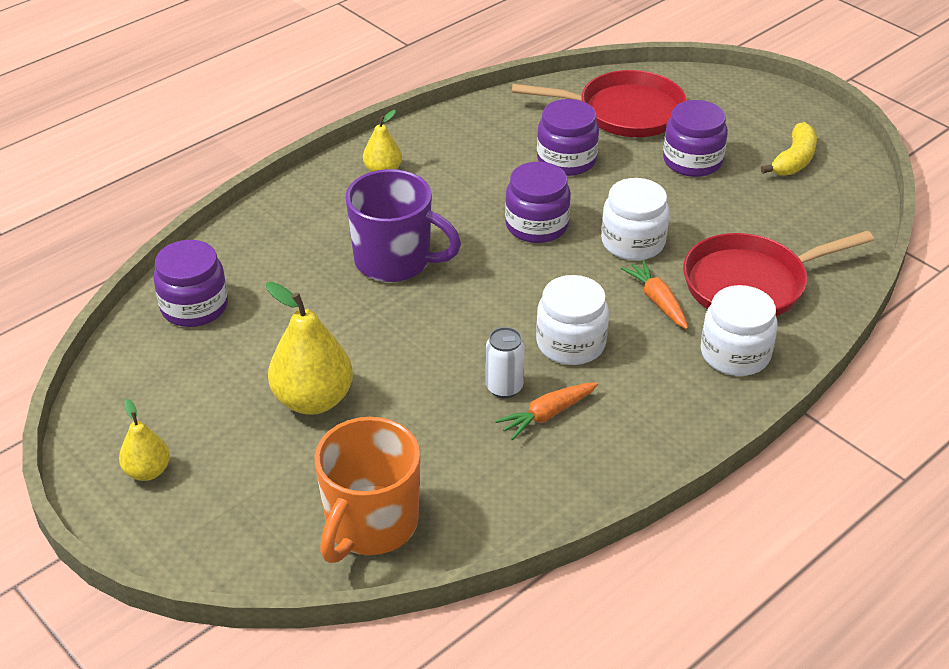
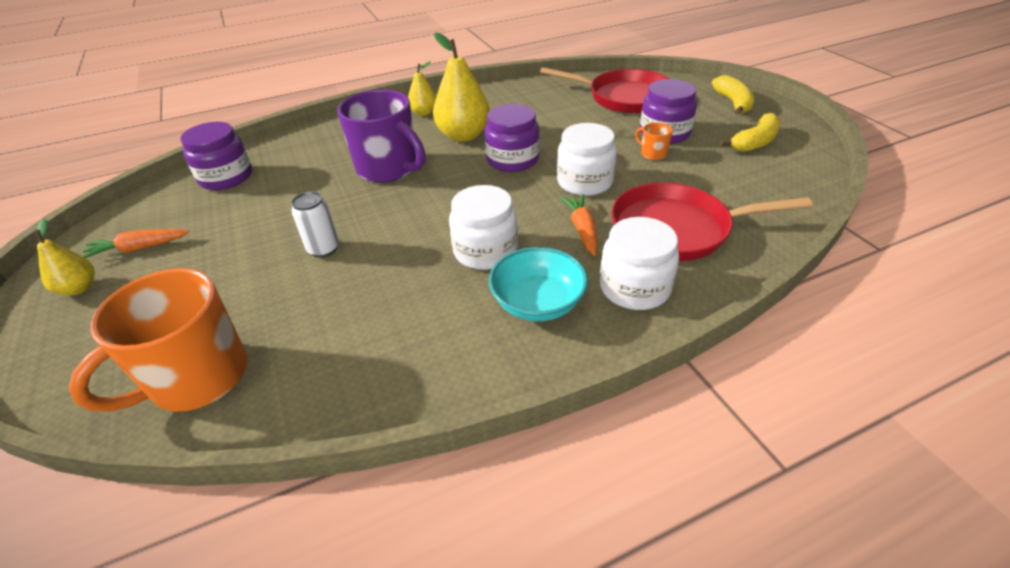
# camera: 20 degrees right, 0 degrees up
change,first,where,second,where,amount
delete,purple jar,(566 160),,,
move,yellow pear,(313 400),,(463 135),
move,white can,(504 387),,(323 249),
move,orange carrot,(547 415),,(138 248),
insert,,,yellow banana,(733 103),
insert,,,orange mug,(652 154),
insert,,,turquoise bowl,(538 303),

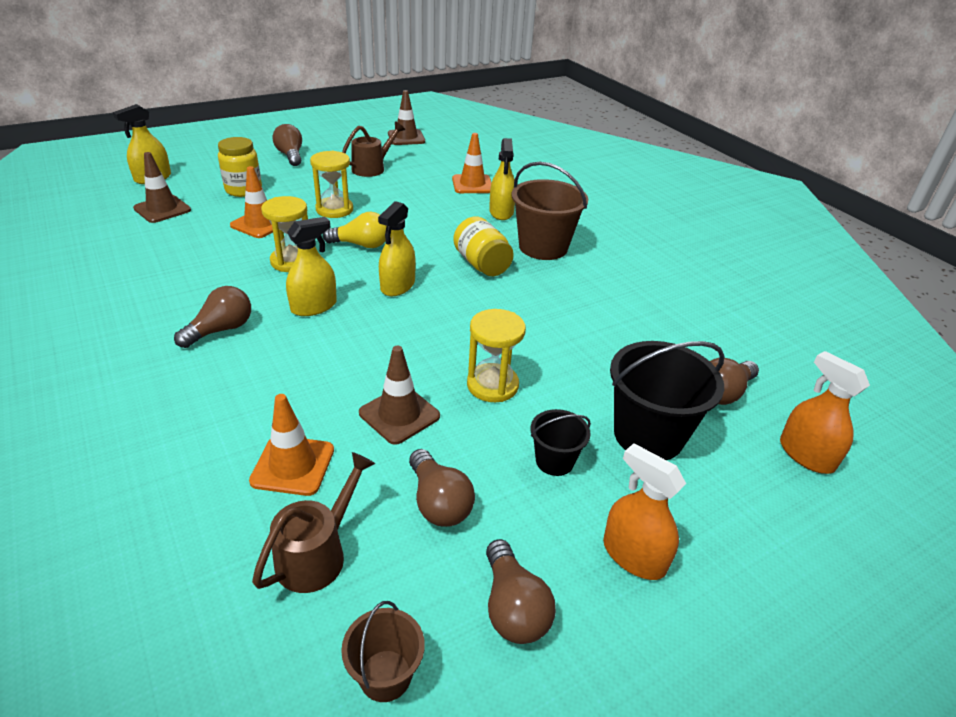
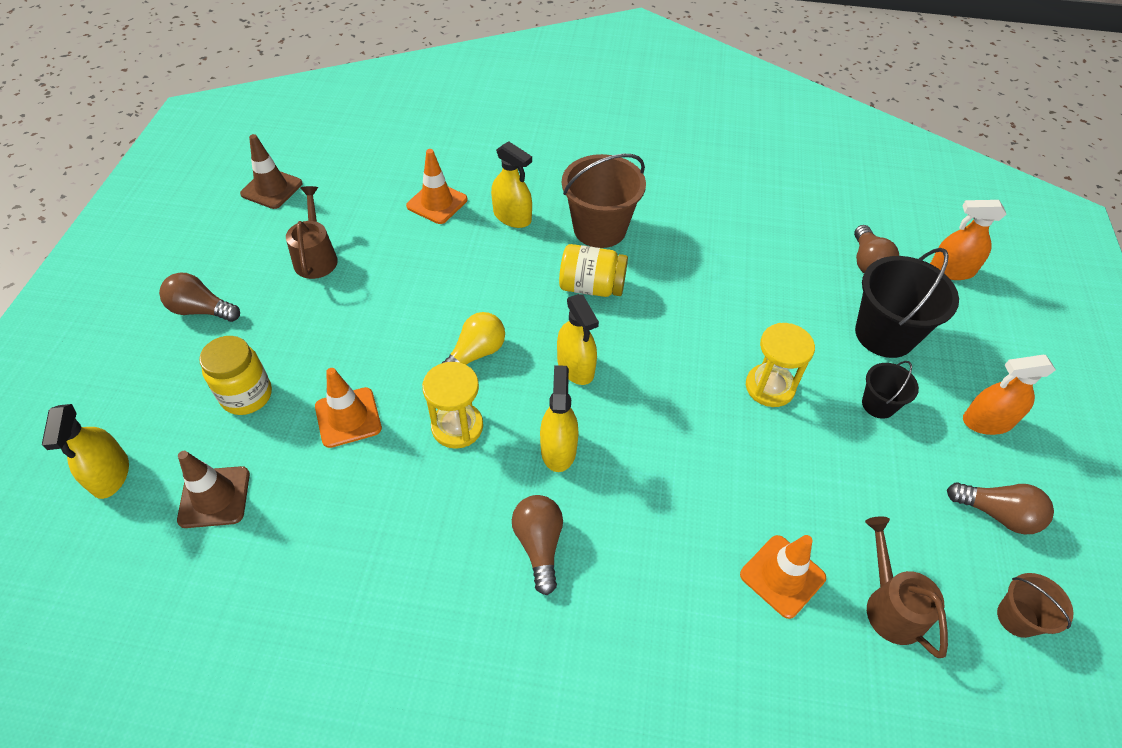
# camera: 50 degrees left, 15 degrees up
change,first,where,second,where,amount
delete,yellow hourglass,(334 209),,,
delete,brown traffic cone,(399 414),,,
delete,brown light bulb,(438 502),,,

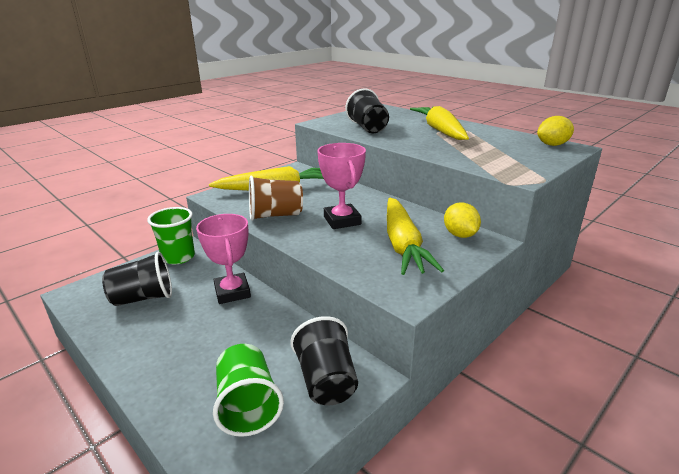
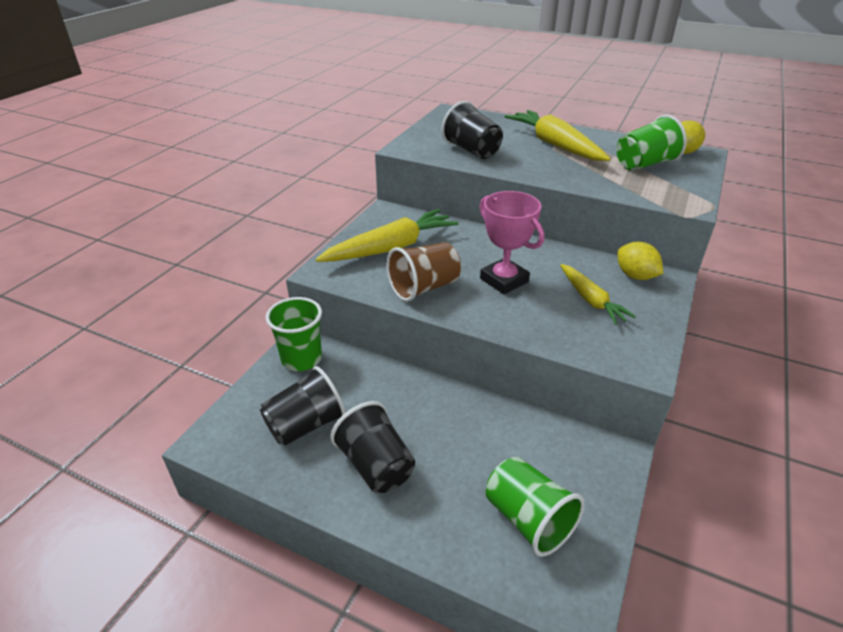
# camera: 20 degrees left, 10 degrees up
change,first,where,second,where,amount
resize,yellow carrot,(403 244),,(591 300),x0.61
delete,pink trophy,(232 292),,,
move,black cup,(326 380),,(376 465),
insert,,,green cup,(644 164),

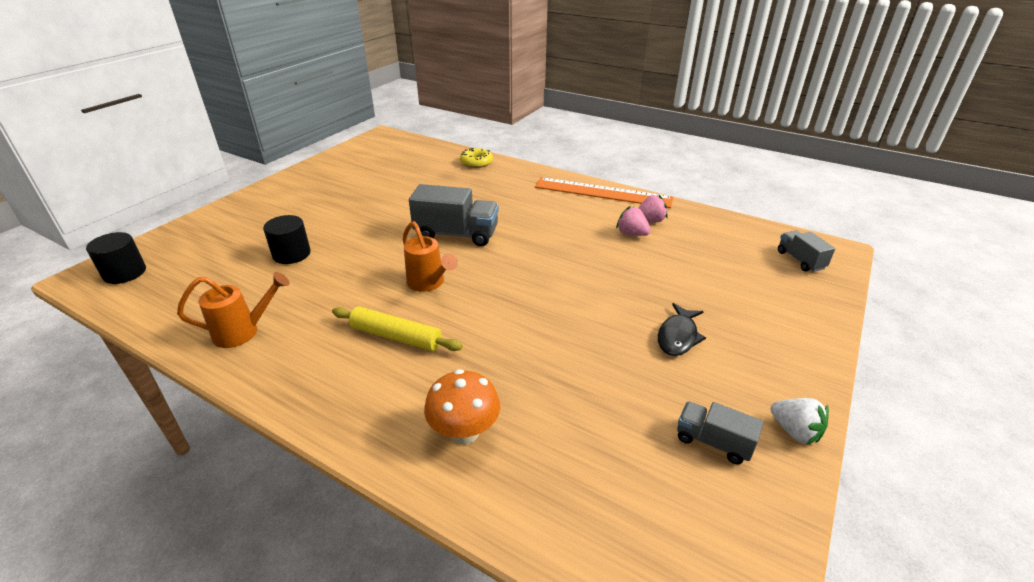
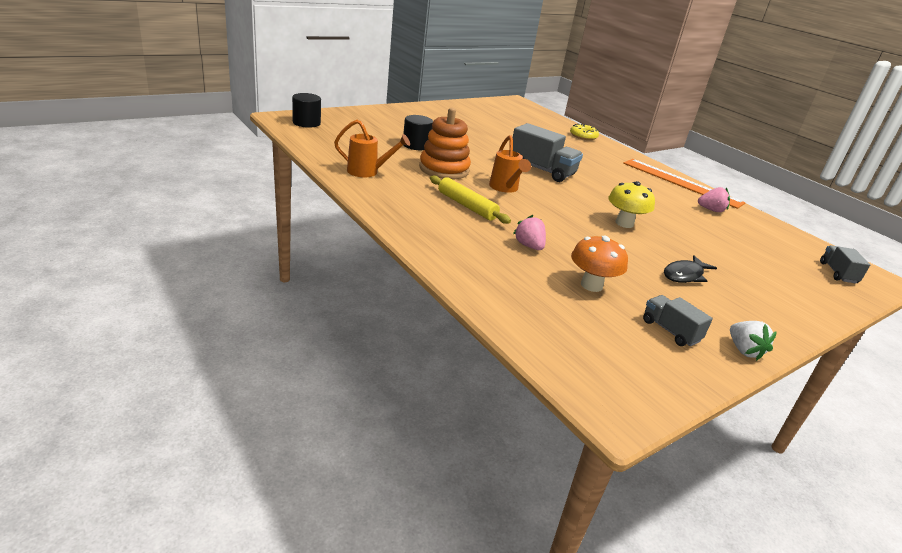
# camera: 20 degrees right, 5 degrees down
change,first,where,second,where,amount
move,pink strawberry,(631 234),,(529 246),
move,orange mushroom,(464 432),,(591 285),
insert,,,orange stacking toy,(444 169),
insert,,,yellow mushroom,(624 223),

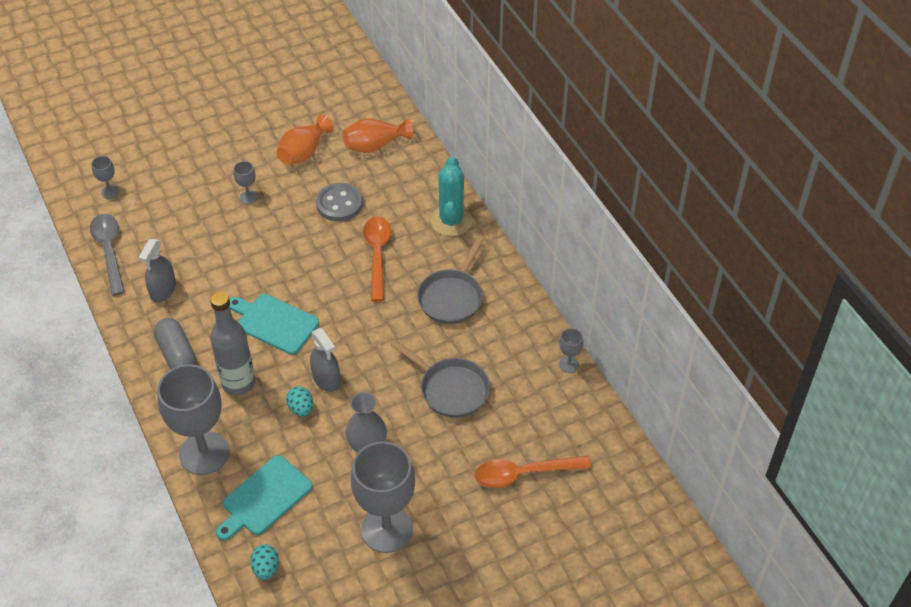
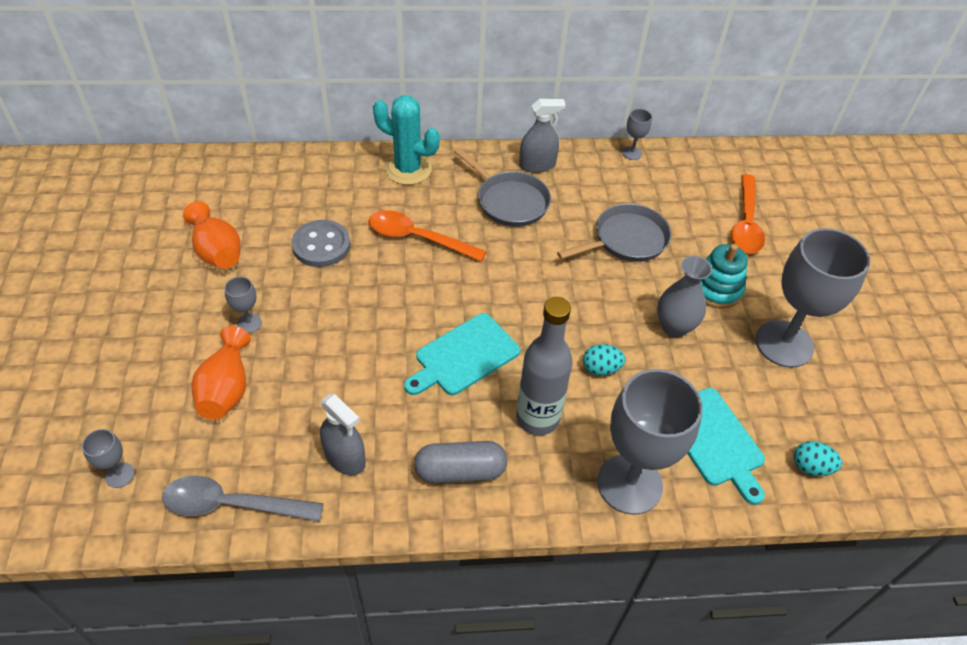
# camera: 70 degrees left, 0 degrees up
change,first,where,second,where,amount
move,orange vase,(374 145),,(226 388),
move,grey spray bottle,(326 379),,(537 165),
insert,,,turquoise stacking toy,(716 289),

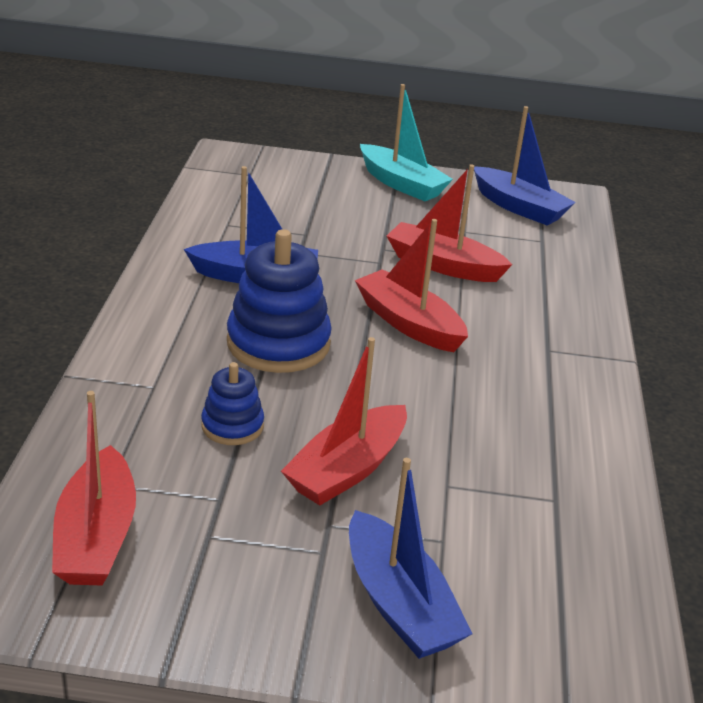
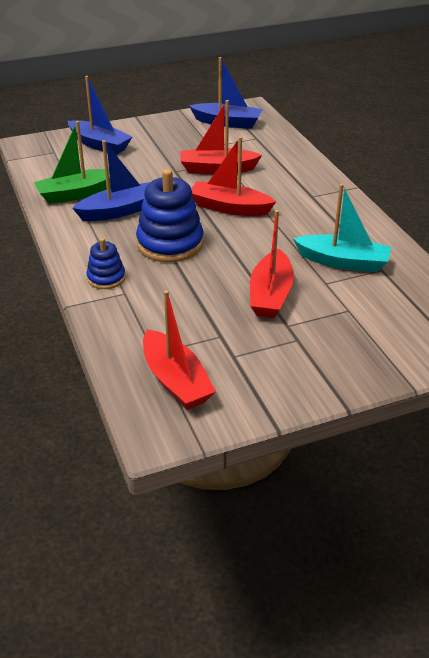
# camera: 25 degrees left, 5 degrees up
change,first,where,second,where,amount
move,turquoise boat,(401 184),,(343 262),
move,blue stacking toy,(232 426),,(106 278),
move,blue boat,(399 603),,(99 145),
insert,,,green boat,(76 194),

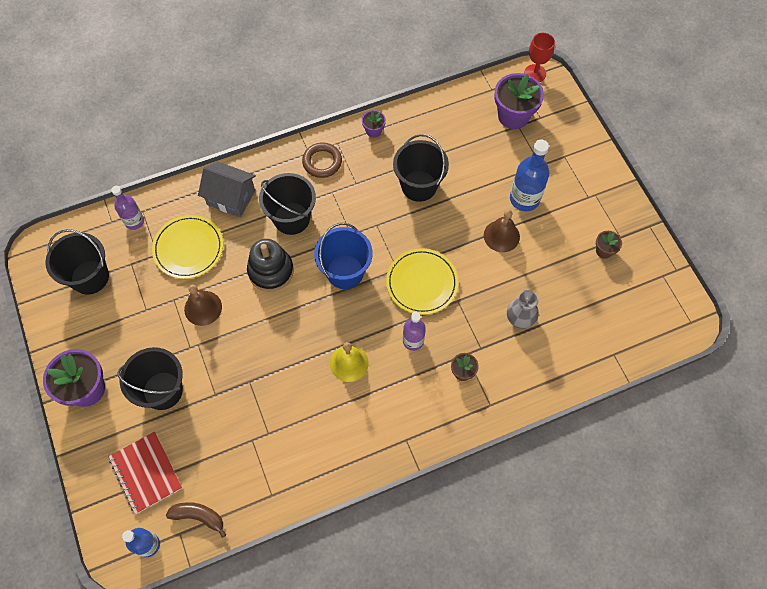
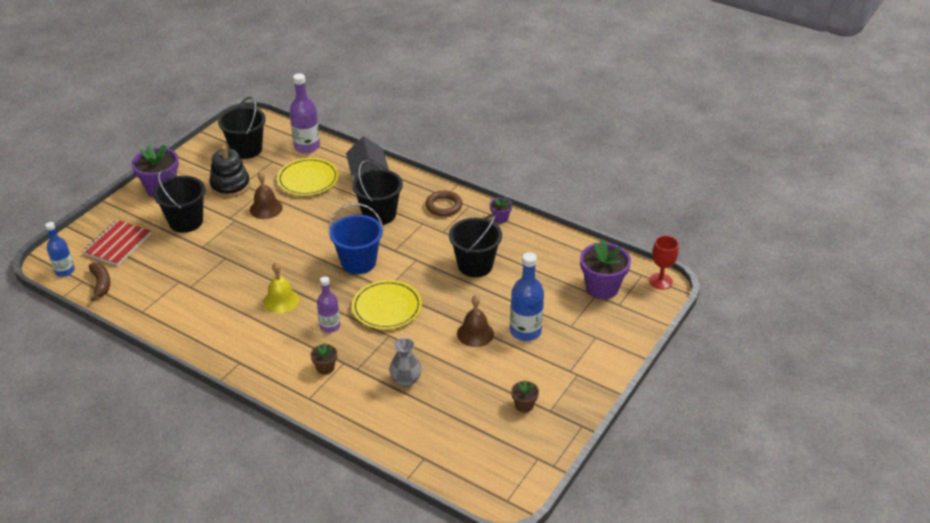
# camera: 55 degrees right, 25 degrees down
change,first,where,second,where,amount
resize,purple bottle,(134 221),,(307 146),x1.54
move,black stacking toy,(271 271),,(230 186),

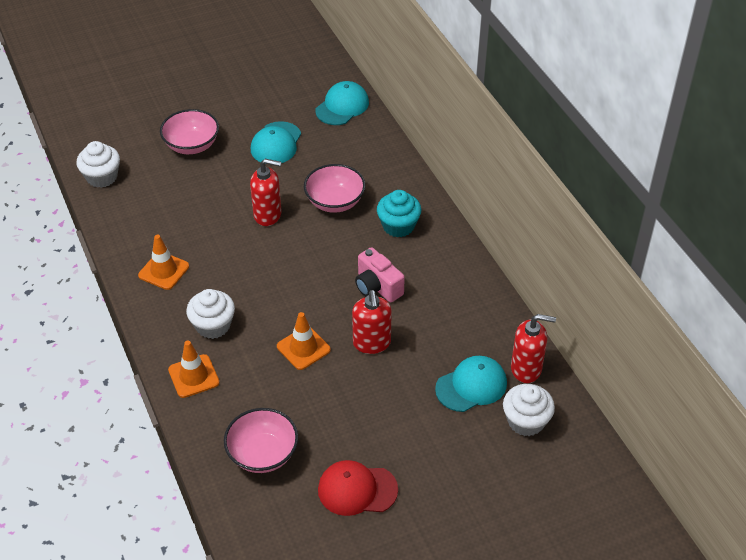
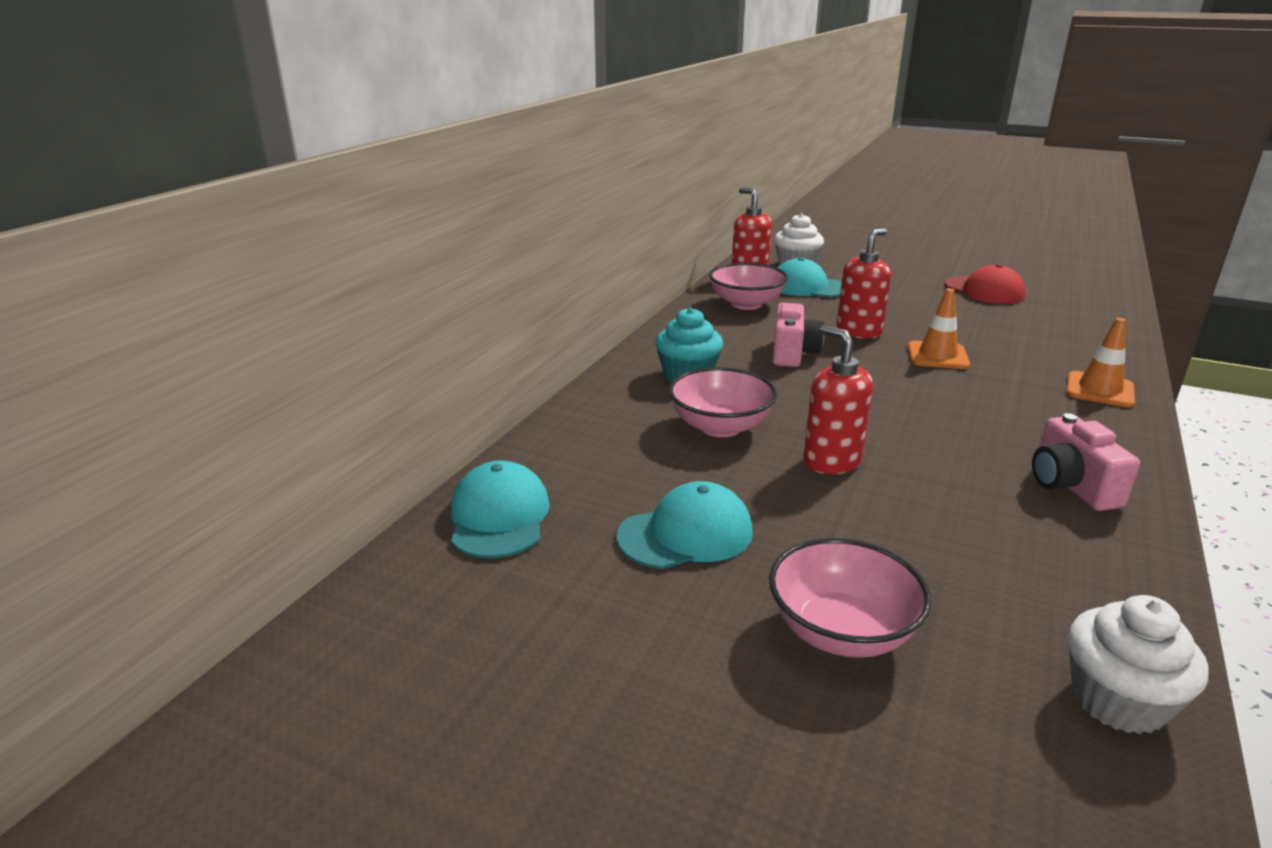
# camera: 130 degrees left, 20 degrees down
change,first,where,second,where,amount
rotate,turquoise cap,(342 106),,(499 517),90 degrees clockwise
replace,orange traffic cone,(164 271),pink camera,(1071 486),
delete,white cupcake,(213 325),,,
move,pink bowl,(262 454),,(746 304),

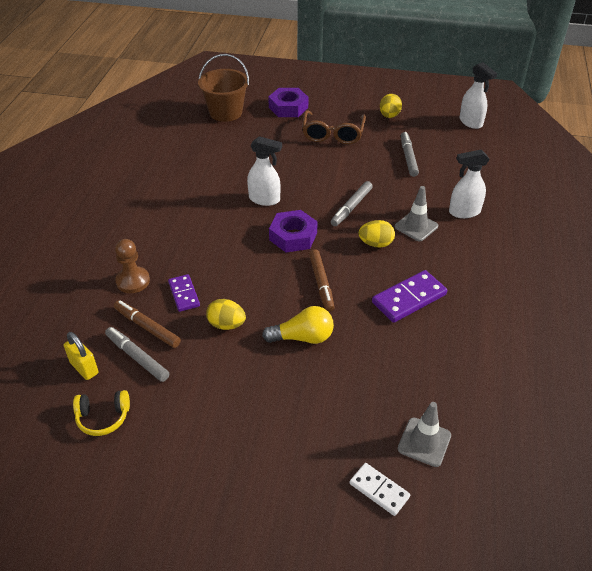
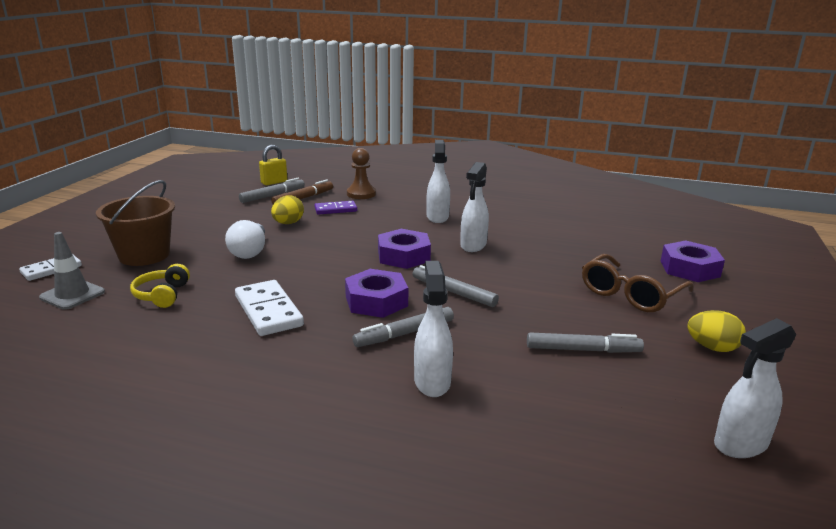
# camera: 95 degrees right, 20 degrees down
change,first,where,second,where,amount
move,brown bucket,(225 112),,(144 255),
rotate,brown glasses,(333 134),,(630 294),60 degrees counterclockwise
replace,grey traffic cone,(416 226),grey marker,(404 334),
replace,yellow egg,(376 244),purple nut,(376 301),
delete,brown marker,(321 284),,,
recolor,purple domino,(409 299),white domino,(268 311),
recolor,yellow light bulb,(302 337),white light bulb,(250 251),
move,yellow headphones,(103 417),,(162 295),
insert,,,white spray bottle,(437 217),

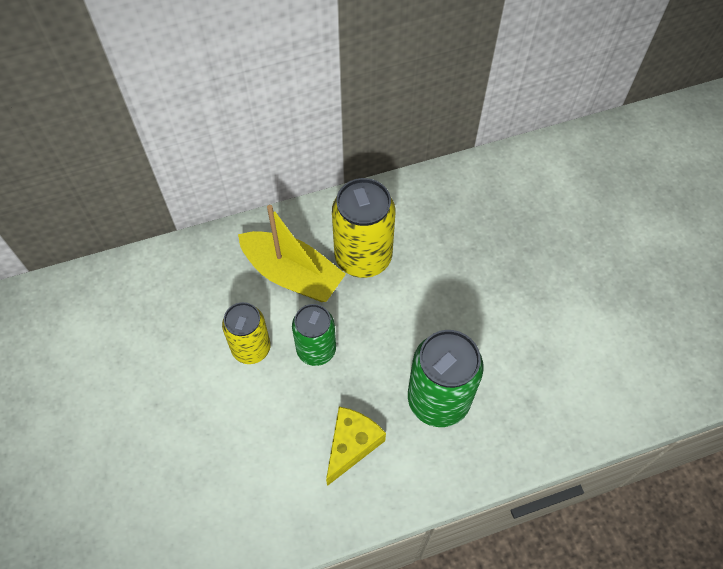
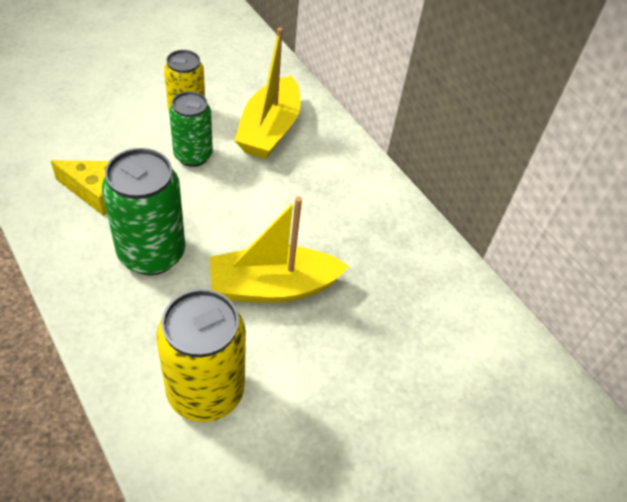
# camera: 70 degrees right, 10 degrees down
change,first,where,second,where,amount
move,yellow can,(363 257),,(205 391),
insert,,,yellow boat,(273 286),

